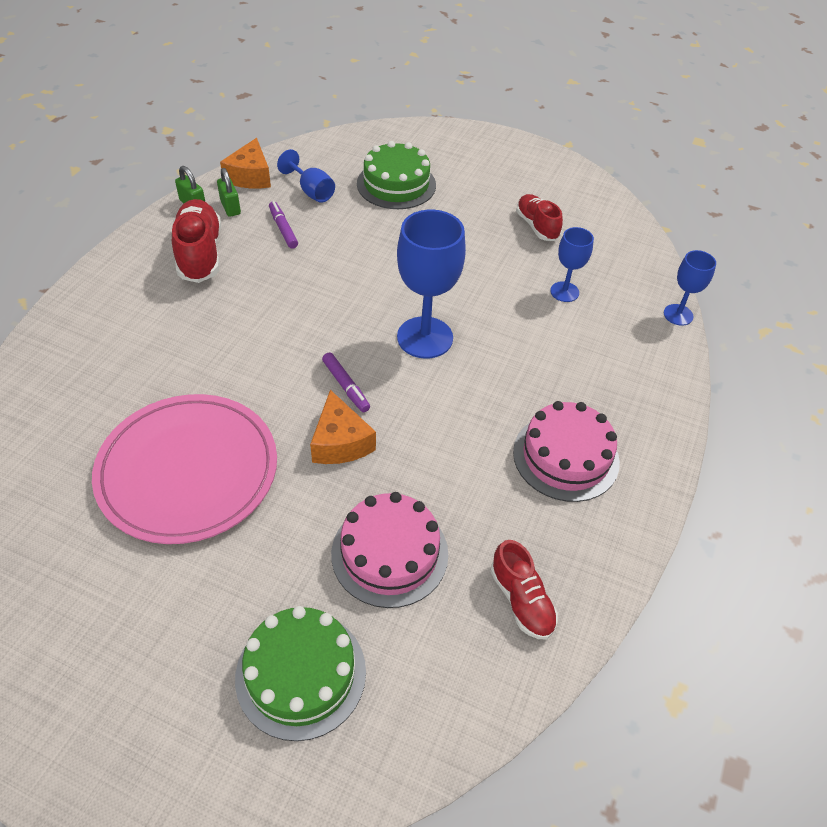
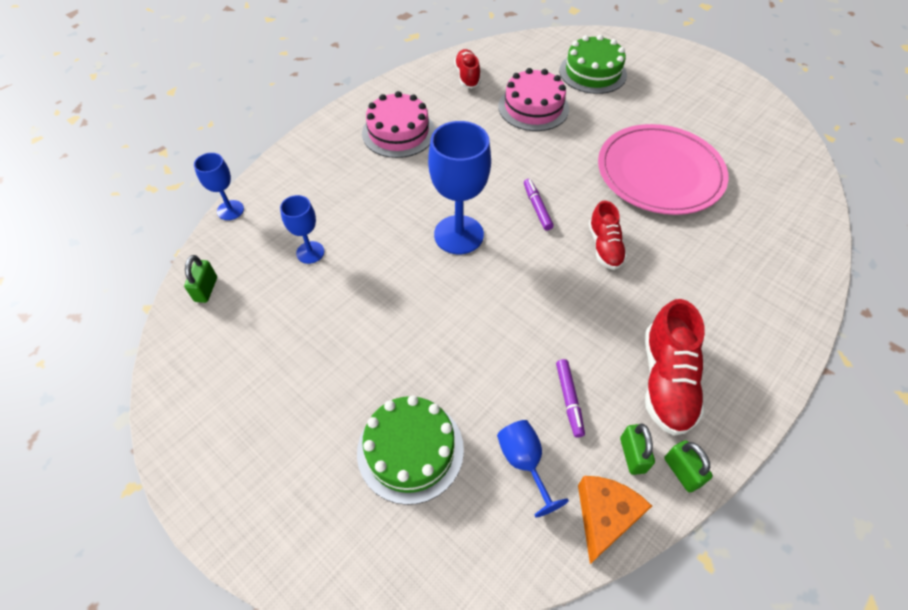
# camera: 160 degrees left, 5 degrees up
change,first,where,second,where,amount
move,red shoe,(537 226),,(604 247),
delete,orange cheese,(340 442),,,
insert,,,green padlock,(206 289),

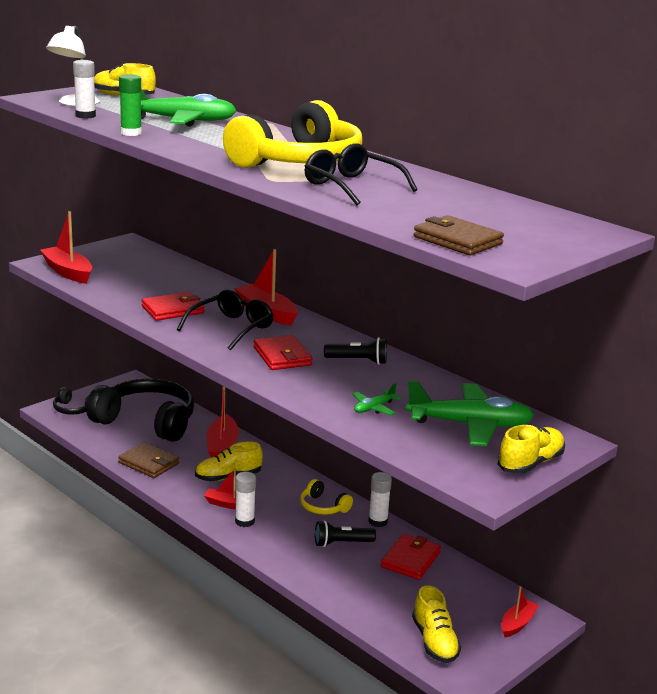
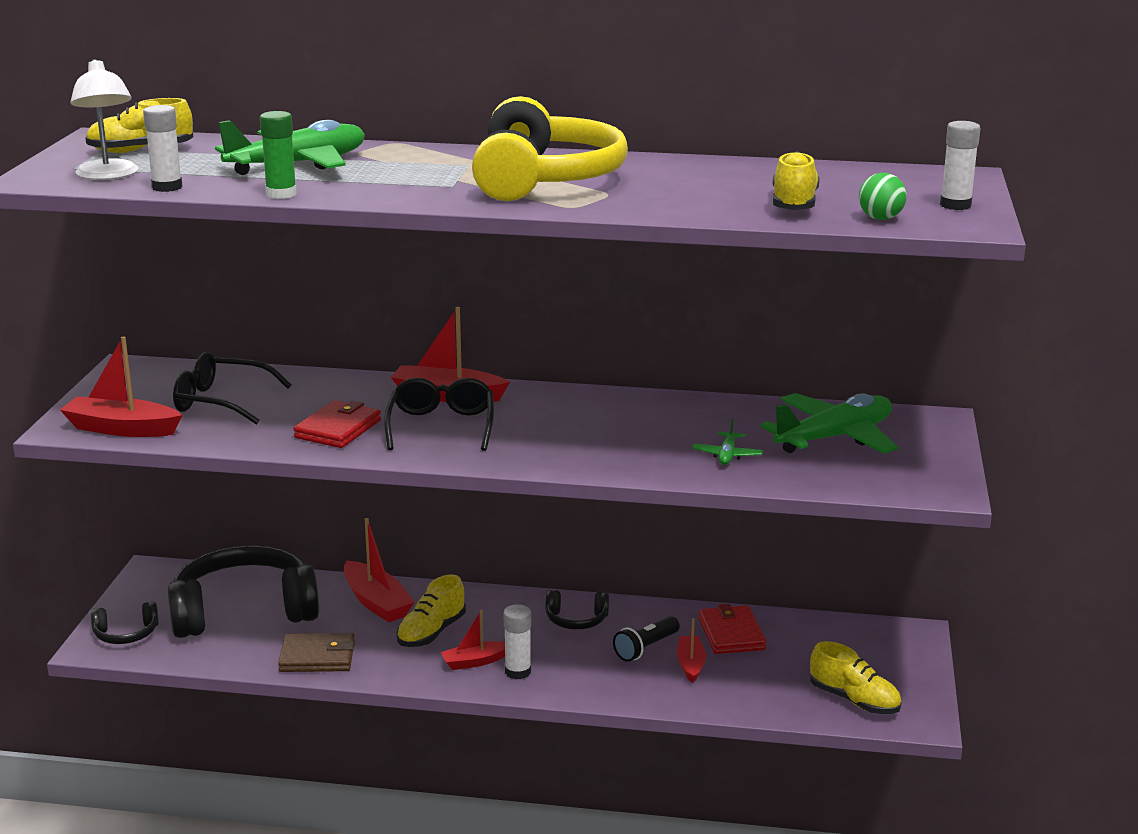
# camera: 35 degrees left, 0 degrees up
change,first,where,second,where,amount
move,black glasses,(352 186),,(221 401),
replace,brown wallet,(457 240),green ball,(880 218),
delete,red wallet,(282 356),,,
delete,black flashlight,(358 361),,,
move,yellow shoe,(530 463),,(794 204),
move,white glue stick,(378 521),,(955 205),
recolor,yellow headphones,(323 507),black headphones,(576 620),
move,red boat,(517 624),,(690 664),

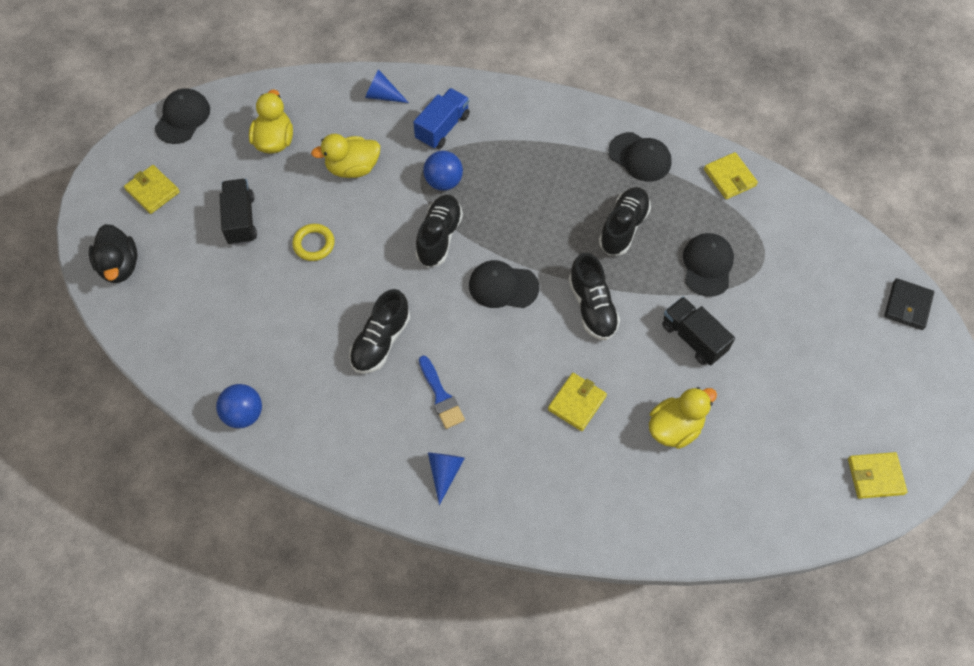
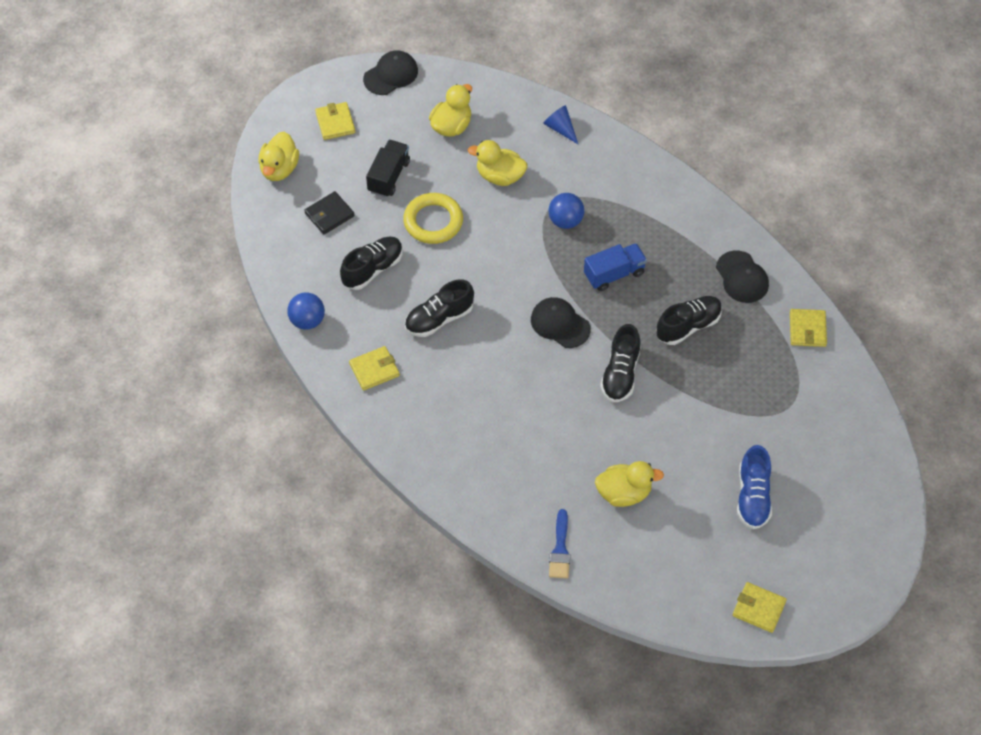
# camera: 30 degrees right, 5 degrees down
change,first,where,second,where,amount
move,blue truck,(442 128),,(614 274),
move,black shoe,(439 237),,(372 269),
recolor,black duck,(120 266),yellow duck,(279 169),
resize,yellow ring,(314 244),,(433 221),x1.60
delete,black cap,(707 265),,,
move,black wallet,(907 306),,(329 215),
delete,black truck,(693 338),,,
move,blue brush,(441 396),,(560 549),
move,yellow wallet,(577 403),,(374 370),
delete,blue cone,(445 472),,,
insert,,,blue shoe,(753 496),

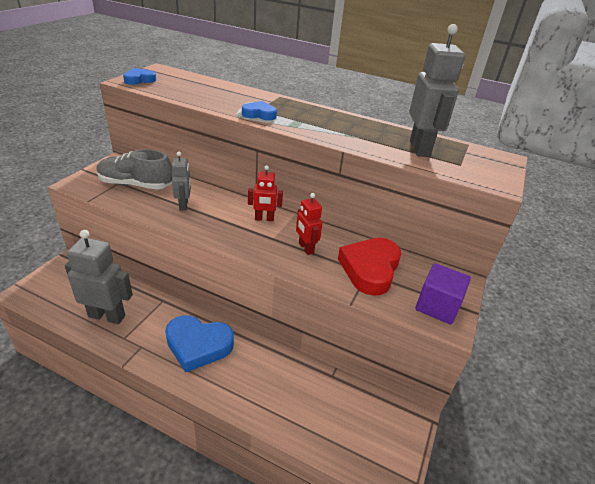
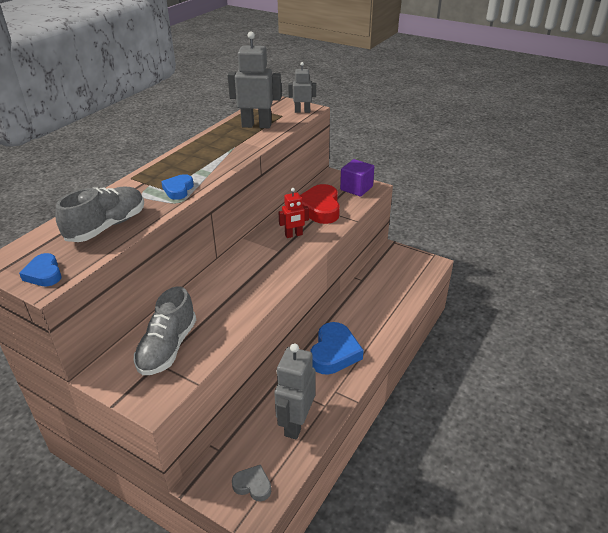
# camera: 80 degrees left, 0 degrees up
change,first,where,second,where,amount
move,grey robot,(184 205),,(302 111),
delete,red robot,(264 219),,,
rotate,red heart,(370 269),,(320 208),60 degrees clockwise
insert,,,grey shoe,(107 226),
insert,,,grey heart,(253 485),

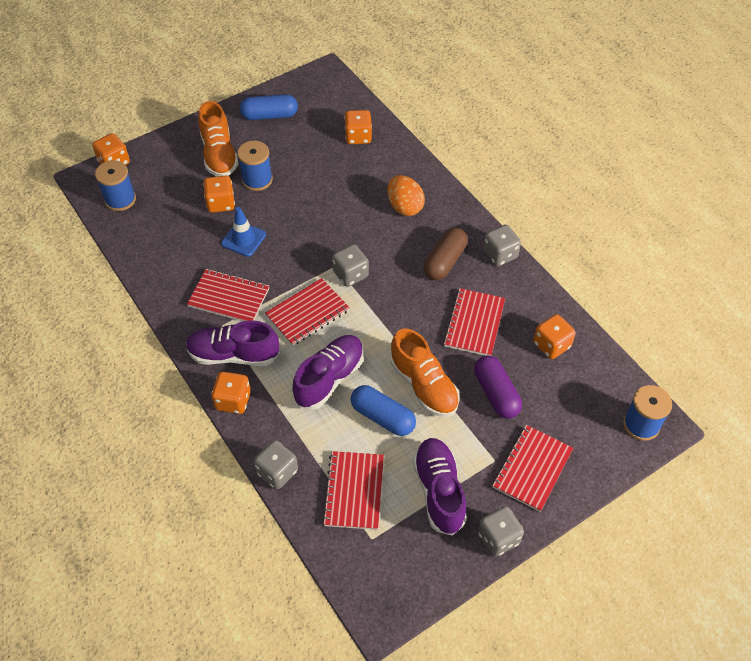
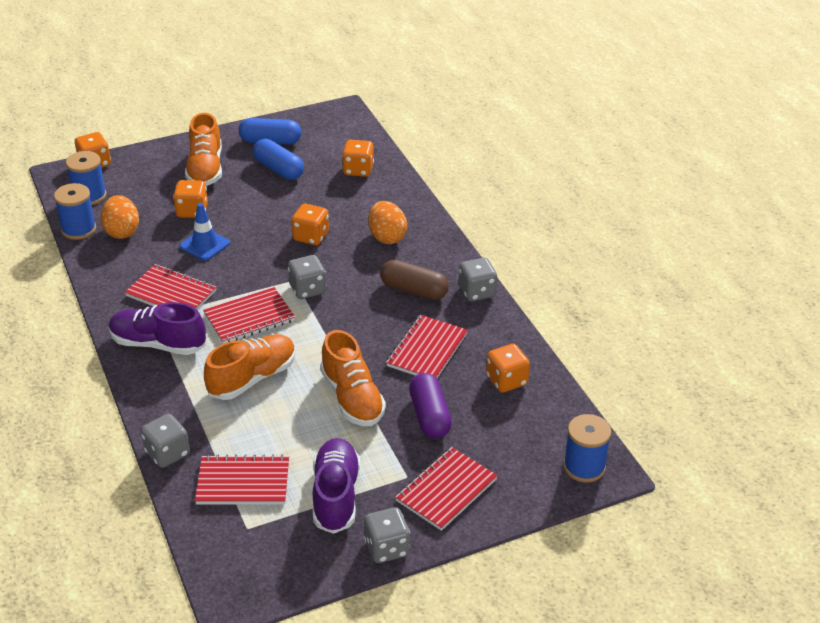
# camera: 10 degrees right, 15 degrees down
change,first,where,second,where,amount
move,blue spool,(257 180),,(78 229),
rotate,brown capsule,(445 261),,(414 290),75 degrees clockwise
recolor,purple shoe,(329 378),orange shoe,(252 378),
move,orange dice,(233 401),,(311 237),
move,blue capsule,(383 417),,(278 169),
rotate,red notebook,(354 491),,(243 482),75 degrees clockwise
insert,,,orange egg,(122 231),

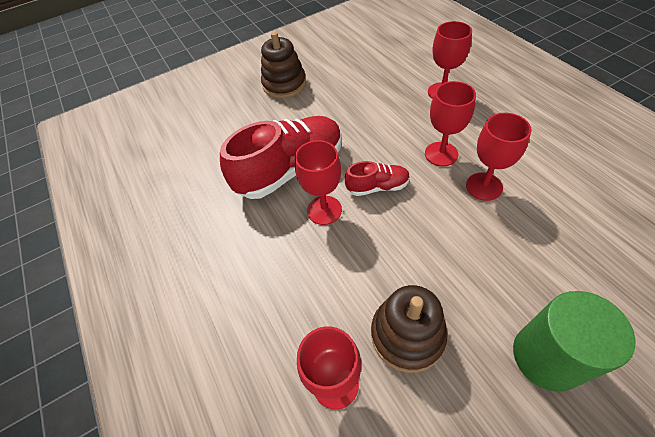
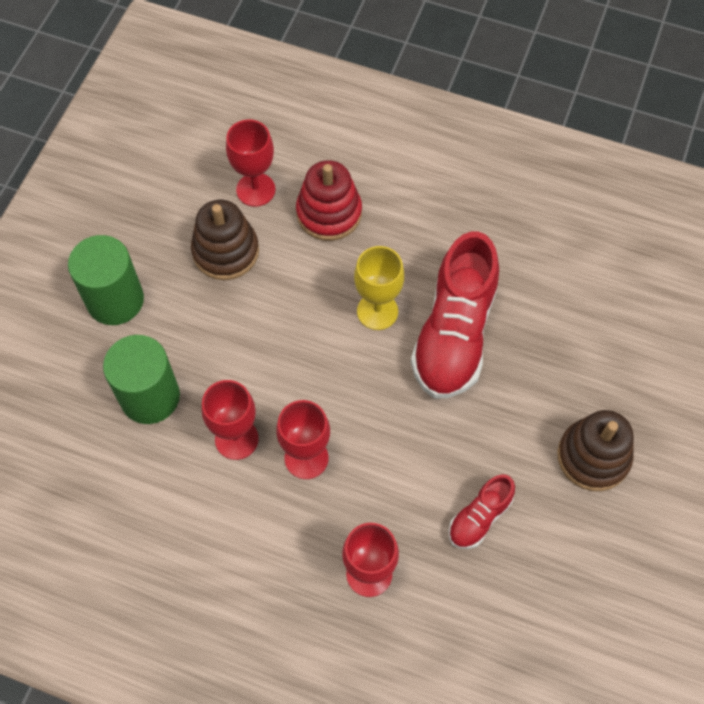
# camera: 135 degrees right, 10 degrees up
change,first,where,second,where,amount
recolor,red goblet,(324 210),yellow goblet,(377 311),
move,red shoe,(377 187),,(479 517),
insert,,,red stacking toy,(329 213),
insert,,,green cylinder,(150 397),

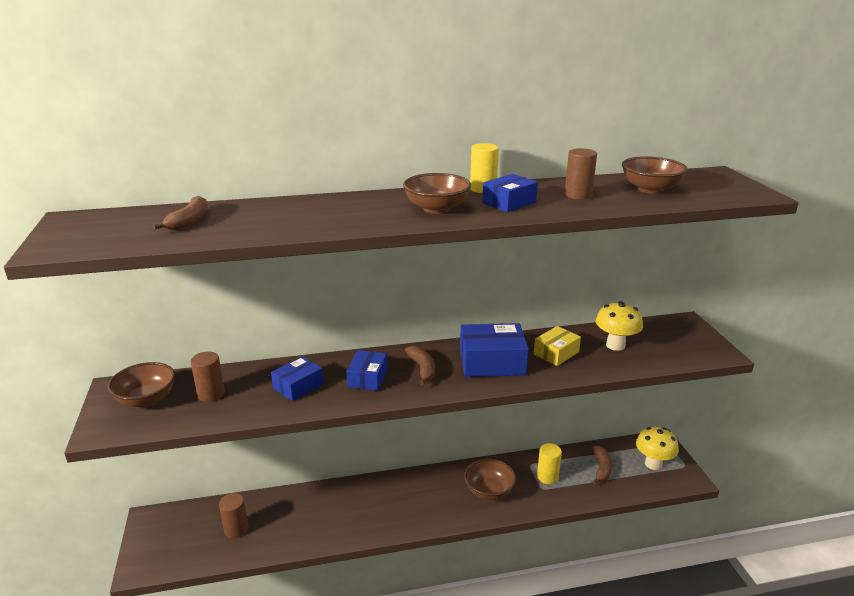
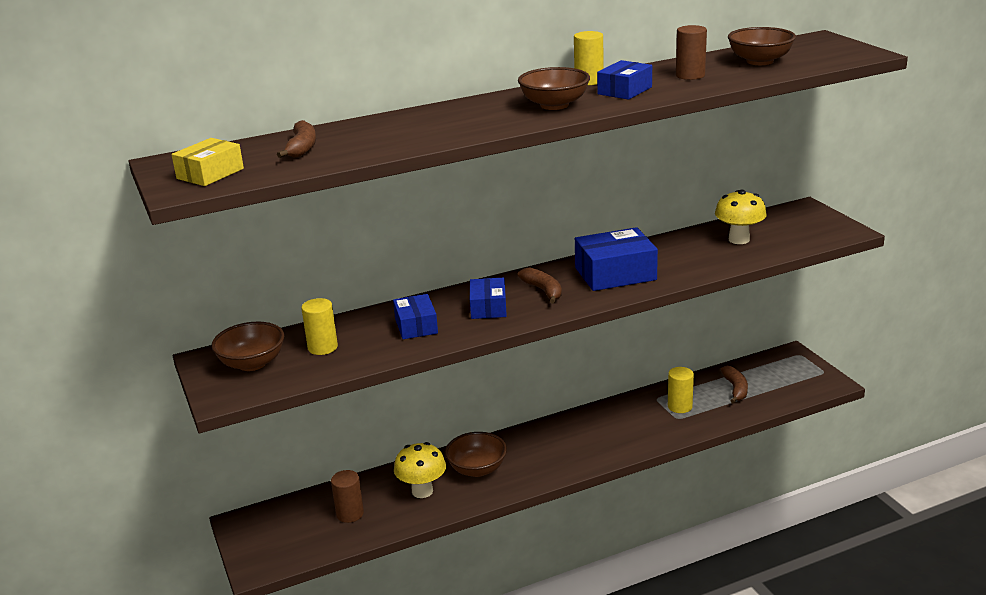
# camera: 10 degrees left, 0 degrees up
change,first,where,second,where,amount
move,yellow box,(556 353),,(210 174),
recolor,brown cylinder,(211 394),yellow cylinder,(322 347),
rotate,blue box,(298 386),,(416 326),45 degrees counterclockwise
move,yellow mushroom,(653 464),,(422 491),
move,brown bowl,(489 491),,(477 469),

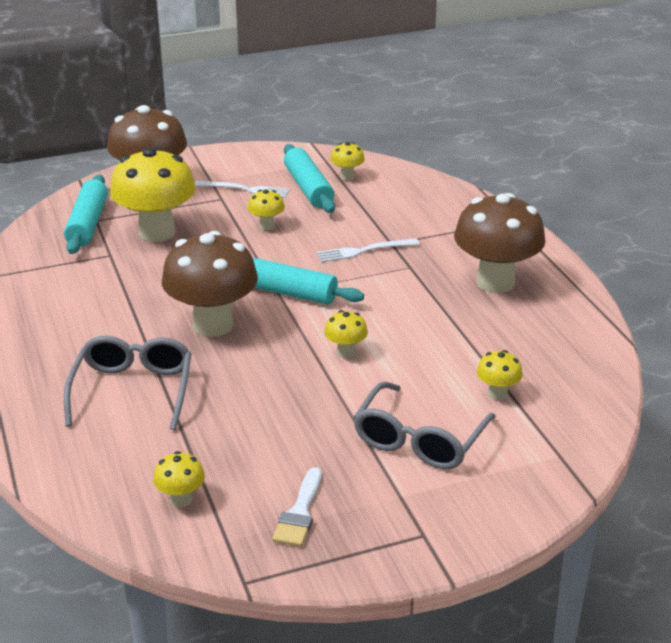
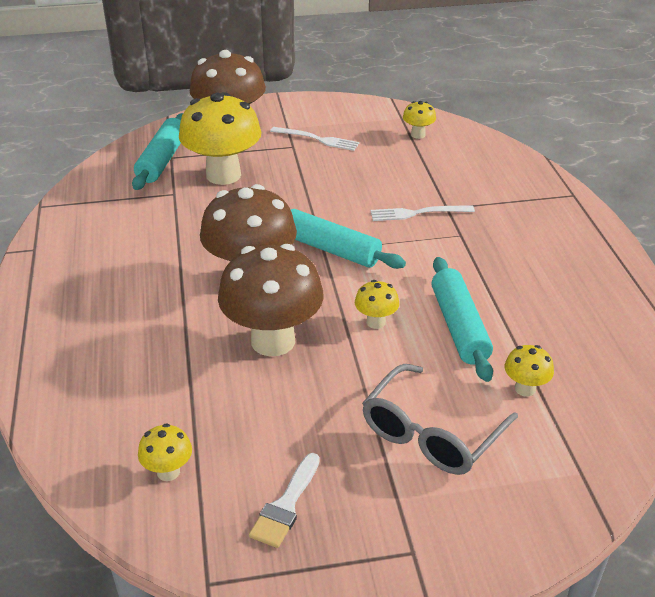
# camera: 10 degrees right, 5 degrees up
change,first,where,second,where,amount
move,turquoise rolling pin,(308 188),,(459 327),
delete,yellow mushroom,(267 226),,,
move,brown mushroom,(495 282),,(273 341),
delete,grey glasses,(133 390),,,

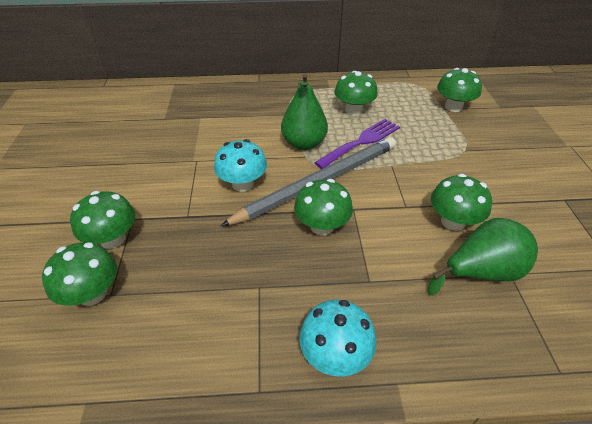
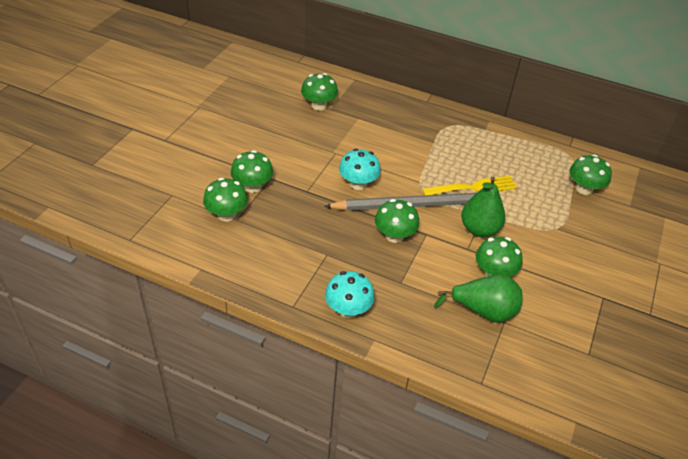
# camera: 25 degrees right, 0 degrees up
change,first,where,second,where,amount
move,green mushroom,(353 110),,(319 105),
move,green pear,(304 143),,(479 229),
recolor,purple fork,(361 142),yellow fork,(474 187),

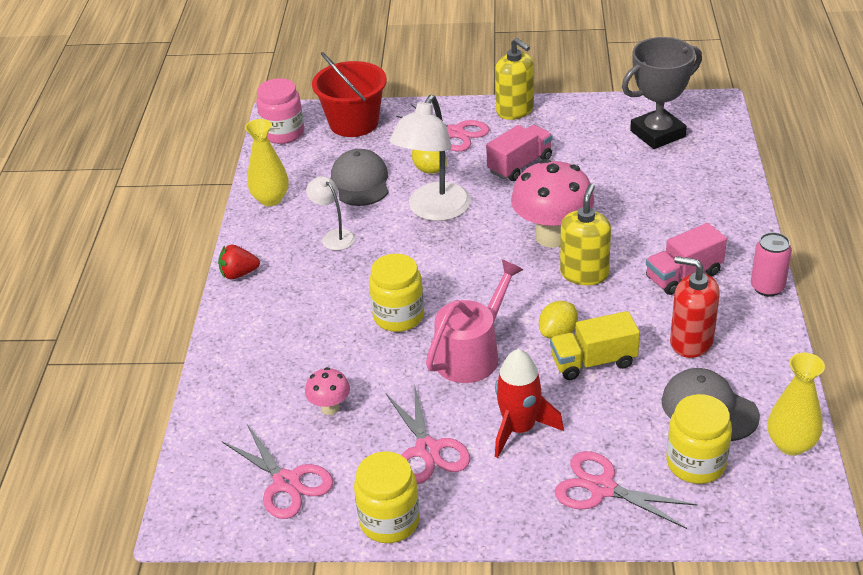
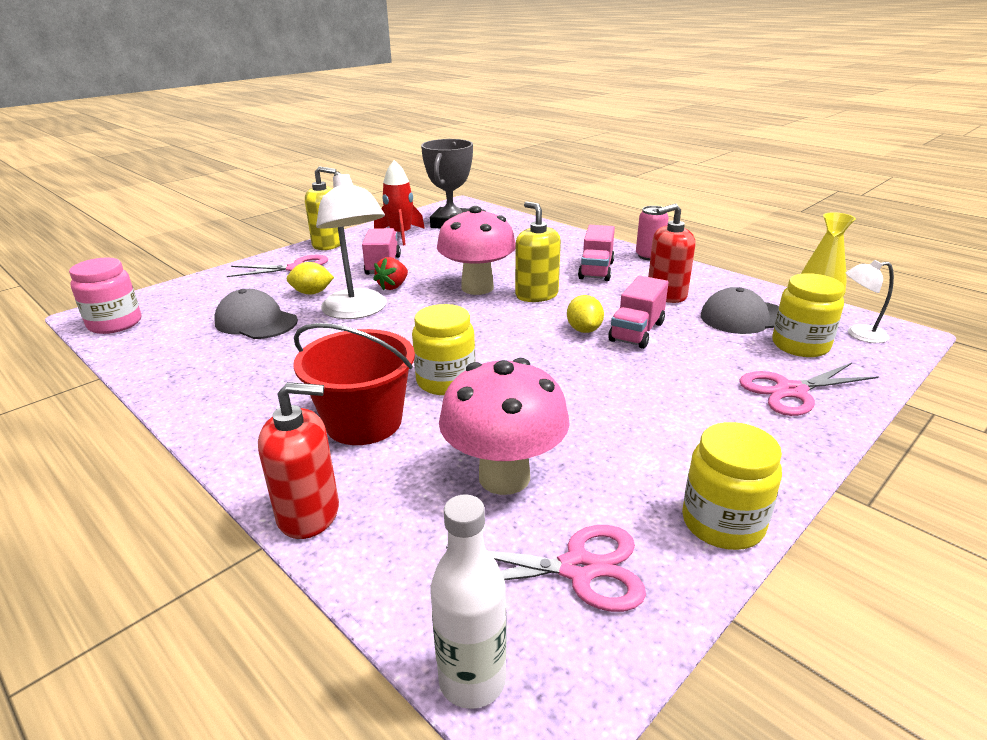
# camera: 50 degrees left, 10 degrees down
change,first,where,second,where,amount
move,red bucket,(354 123),,(364 422),
delete,yellow vase,(271 199),,,
move,white lamp,(334 236),,(858 334),
move,red strawberry,(239 274),,(393 286),
delete,pink watering can,(472 354),,,
recolor,yellow truck,(593 362),pink truck,(637 332),
move,red rocket,(519 428),,(401 235),
resize,pink mushroom,(330 408),,(504 477),x2.08
delete,pink scissors,(427 450),,,
insert,,,red soap dispenser,(309 513),
insert,,,white bottle,(472 680),

